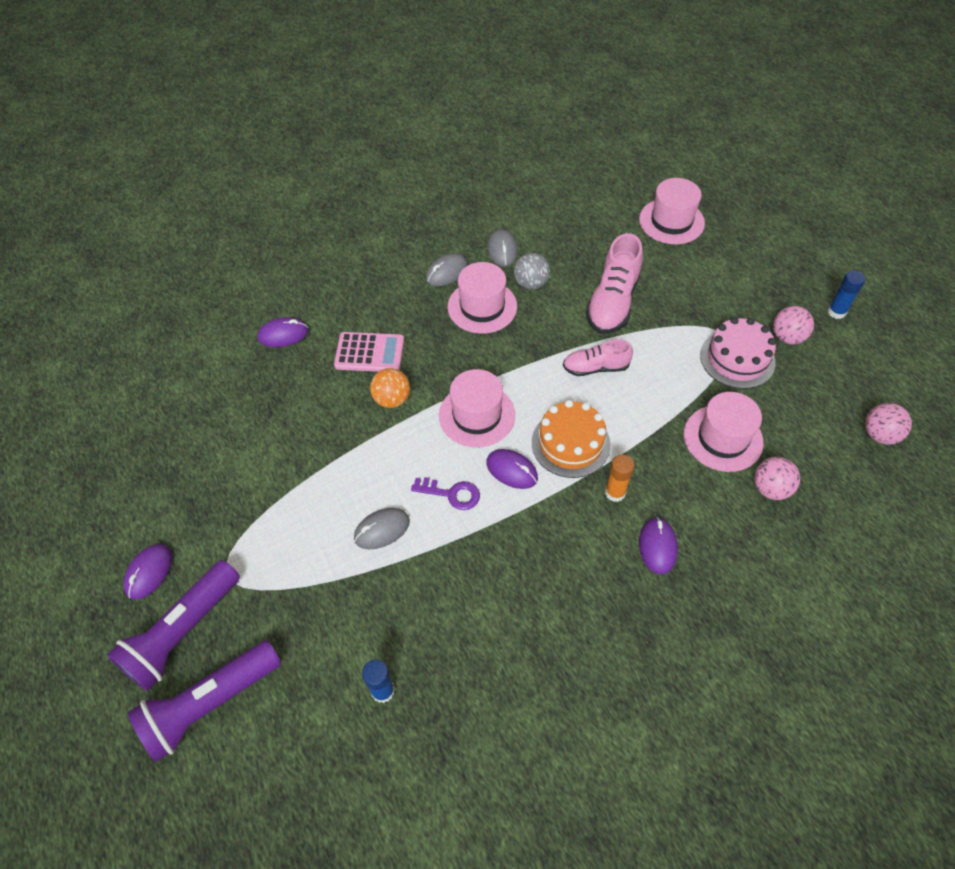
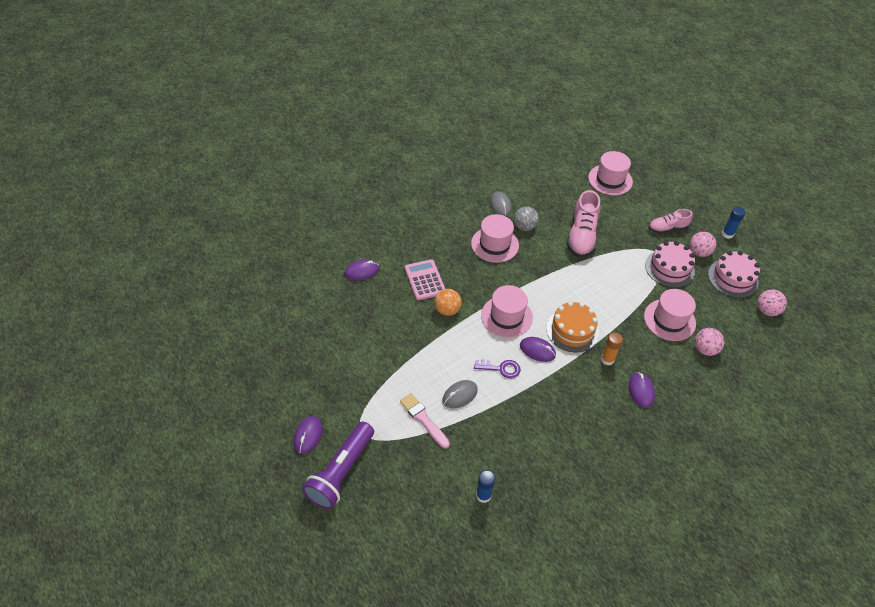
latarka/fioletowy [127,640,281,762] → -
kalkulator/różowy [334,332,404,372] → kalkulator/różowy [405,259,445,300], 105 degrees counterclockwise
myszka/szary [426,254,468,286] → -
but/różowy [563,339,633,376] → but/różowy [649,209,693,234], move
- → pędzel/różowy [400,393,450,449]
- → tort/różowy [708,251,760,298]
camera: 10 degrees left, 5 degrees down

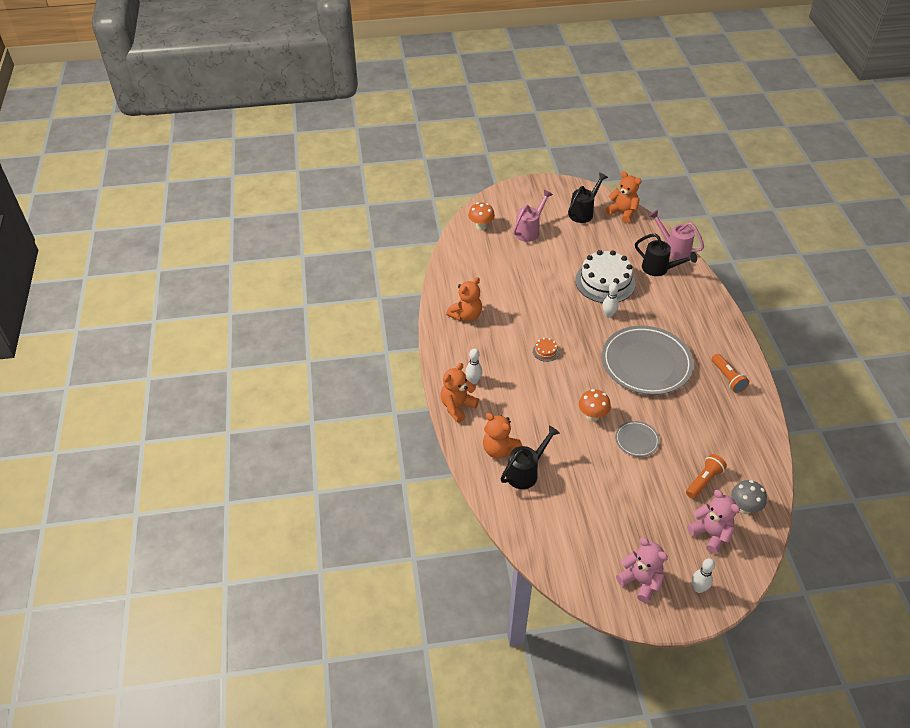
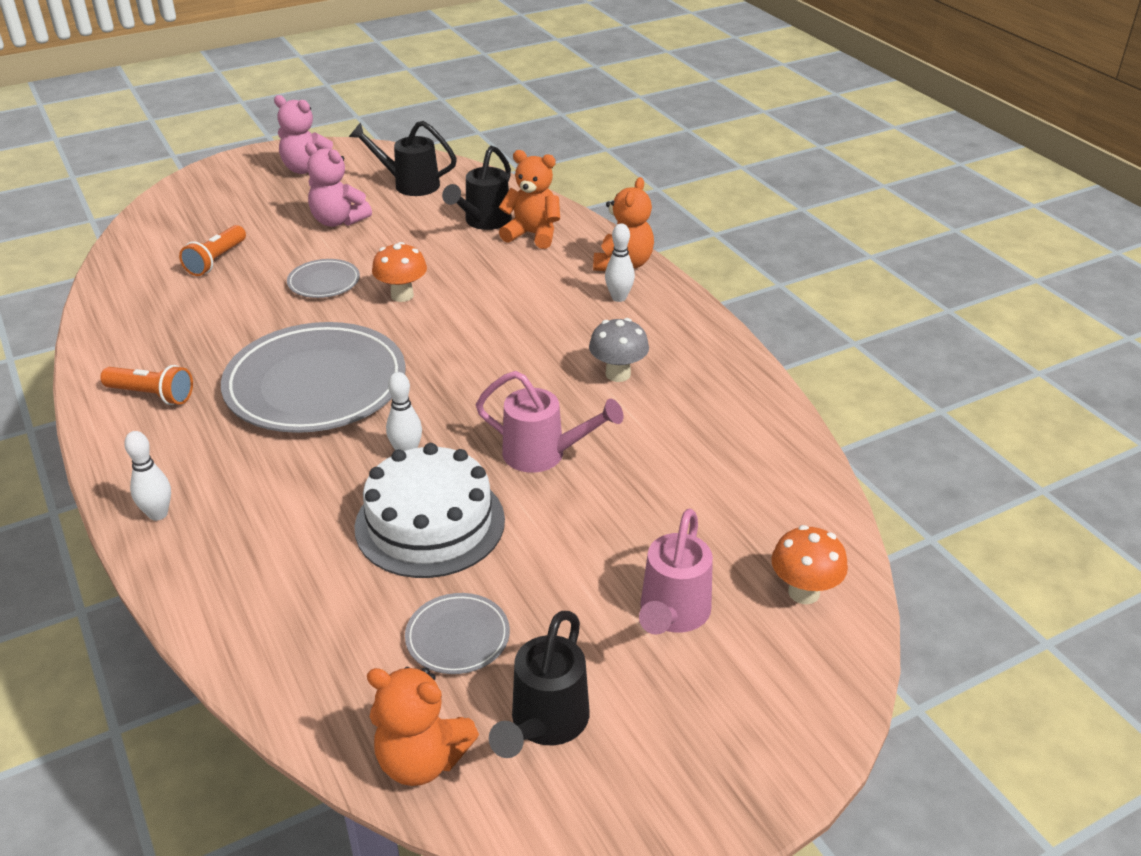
miś/pomarańczowy [446,277,482,321] → -
tort/pomarańczowy [533,338,559,362] → -
konewka/czarny [635,233,697,276] → konewka/czarny [349,121,457,196], move
konewka/różowy [649,210,704,260] → konewka/różowy [476,371,623,473], move
miś/różowy [687,490,740,554] → miś/różowy [305,143,372,227], move
kręgiel/biały [692,558,715,593] → kręgiel/biały [124,431,171,521], move
latarka/pomarańczowy [712,354,749,393] → latarka/pomarańczowy [100,365,193,405], 150 degrees clockwise
grzyb/szary [731,480,767,514] → grzyb/szary [589,318,649,382], move
- → talerz/szary [405,593,510,674]
camera: 160 degrees right, 10 degrees down

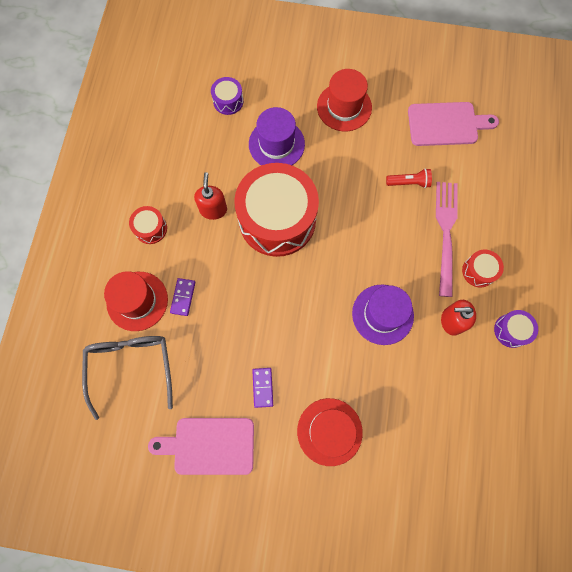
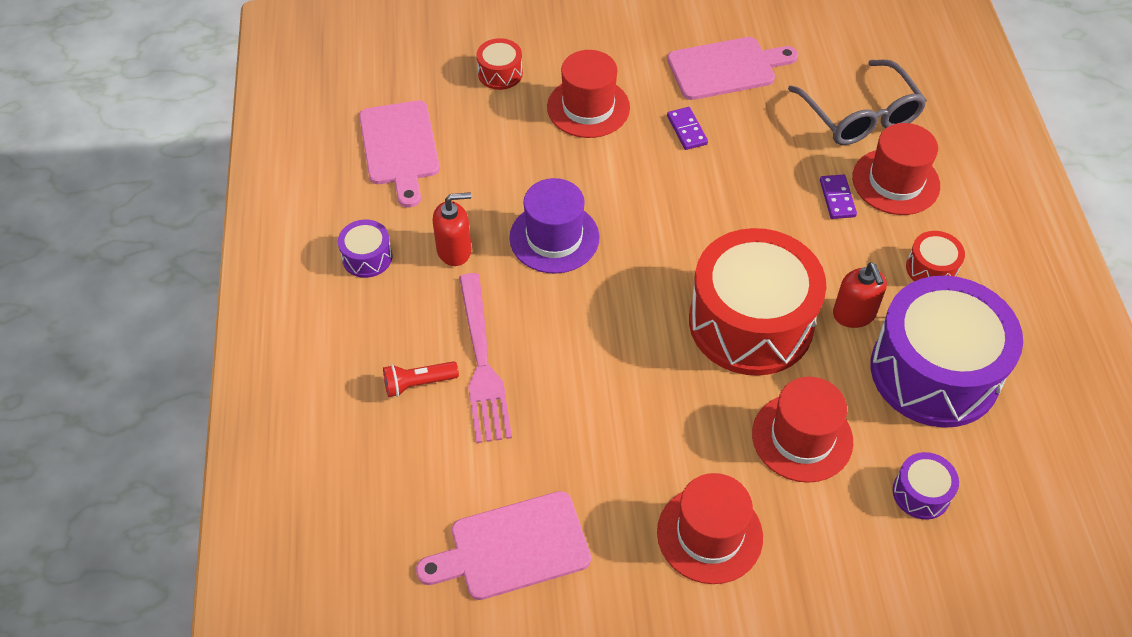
kapelusz/fioletowy [249,107,305,165] → kapelusz/czerwony [752,377,853,483]
latarka/czerwony [386,168,432,188] → latarka/czerwony [383,361,459,397], move
bęben/czerwony [462,250,504,288] → bęben/czerwony [477,38,523,90], move
- → deska do krojenia/różowy [359,101,440,207]
- → bęben/fioletowy [871,276,1023,428]
camera: 165 degrees right, 20 degrees down

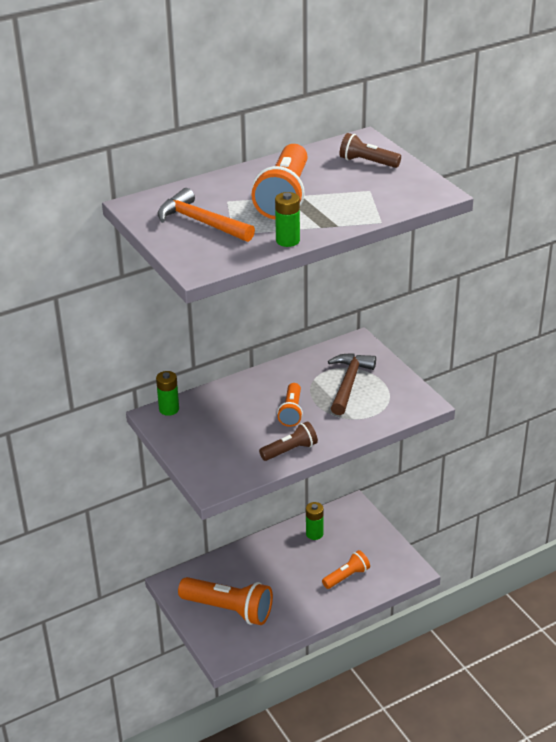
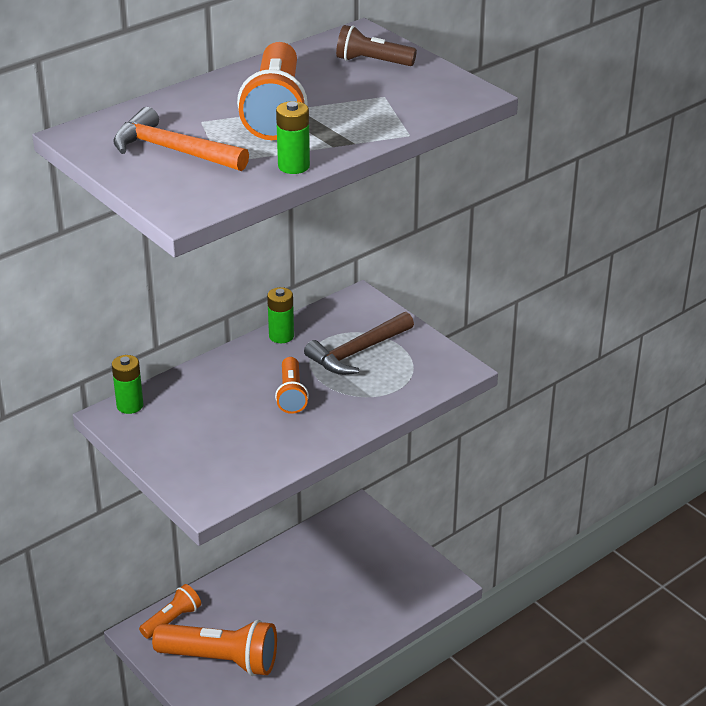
latarka/brązowy [259,421,318,461] → -
bateria/zielony [306,502,324,540] → bateria/zielony [267,287,294,343], move
latarka/pomarańczowy [322,550,370,589] → latarka/pomarańczowy [139,584,201,639], move
młotek/brązowy [328,353,376,415] → młotek/brązowy [304,312,414,375], 135 degrees counterclockwise
camera: 10 degrees left, 0 degrees up

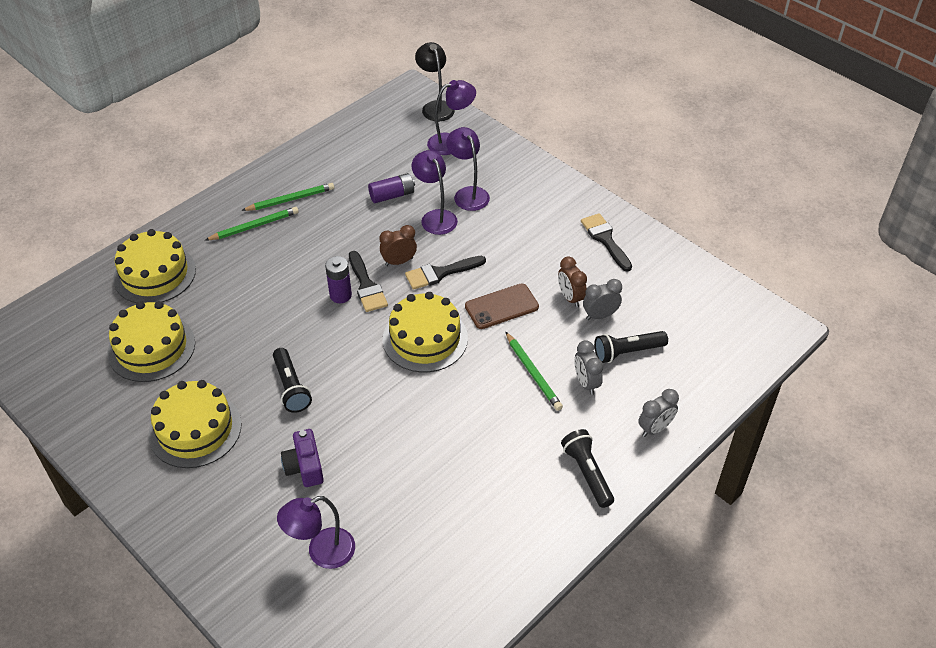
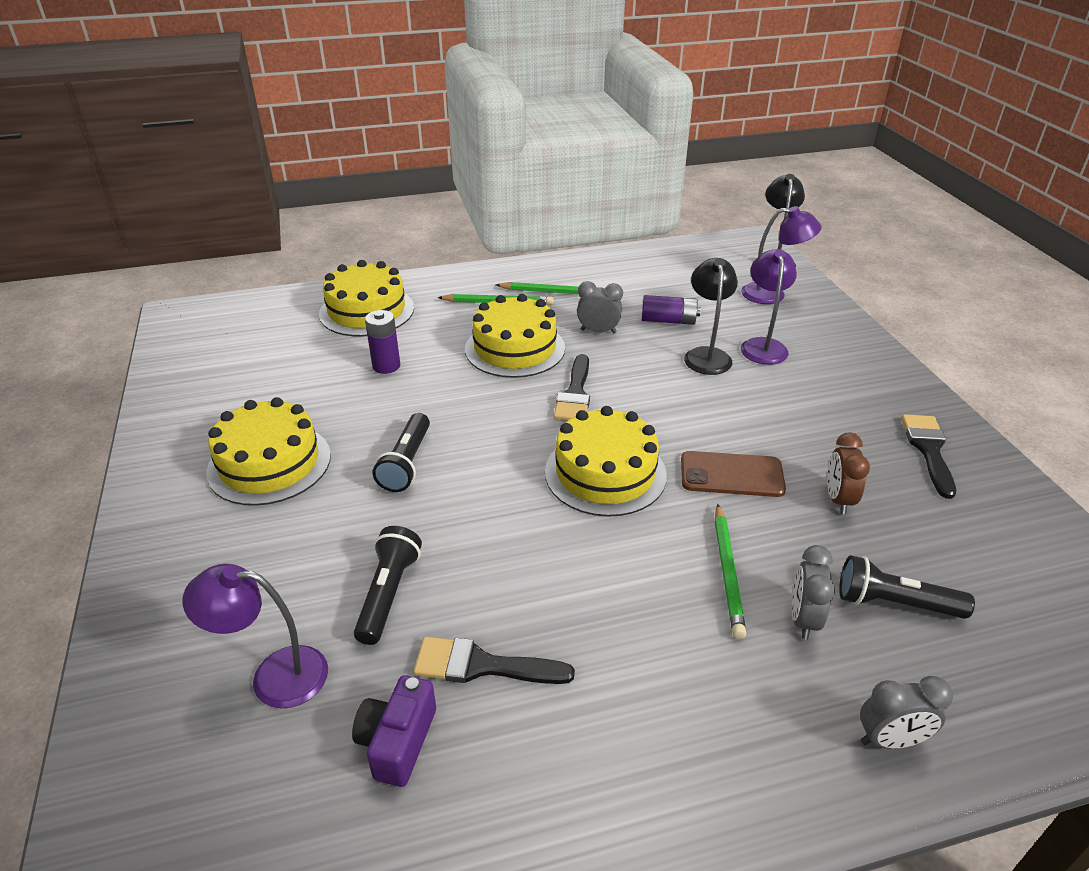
tort/żółty [108,301,195,382] → tort/żółty [465,294,565,378], move
aparat fotograficzny/fioletowy [281,429,324,487] → aparat fotograficzny/fioletowy [352,675,436,787], move
bateria/fioletowy [325,256,352,303] → bateria/fioletowy [365,310,400,374], move
budzik/brązowy [379,225,417,266] → -
pędzel/czarny [405,256,486,290] → pędzel/czarny [413,637,575,684], move
lampka/fioletowy [412,150,458,235] → lampka/czarny [684,258,738,375]
latarka/czarny [561,429,614,508] → latarka/czarny [354,526,422,645], move
budzik/szary [583,279,622,320] → budzik/szary [577,281,623,334], move
camera: 30 degrees right, 10 degrees down

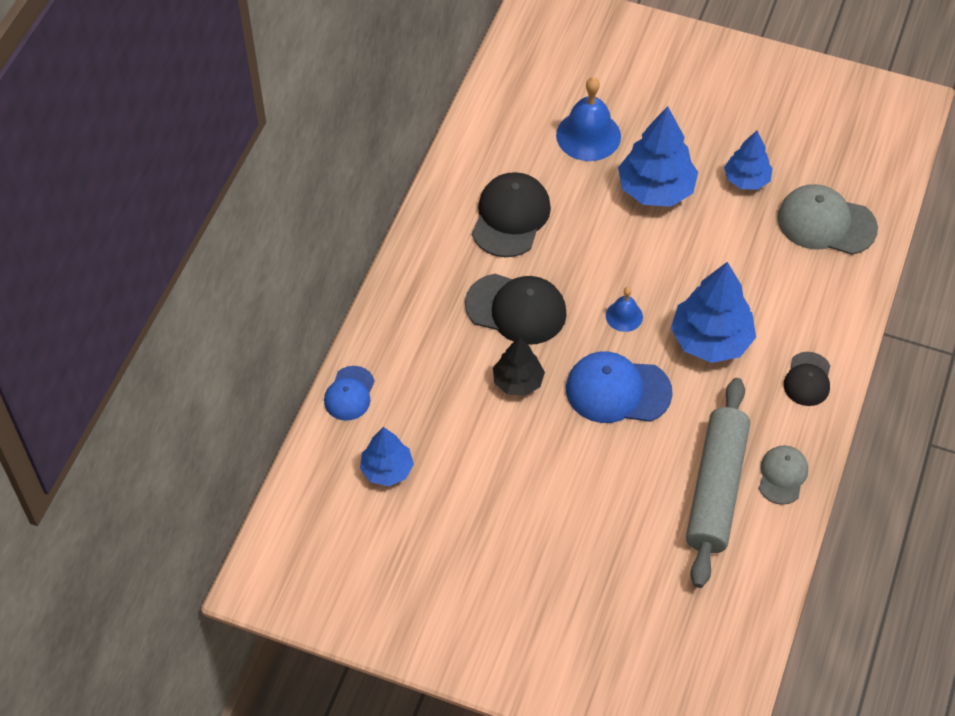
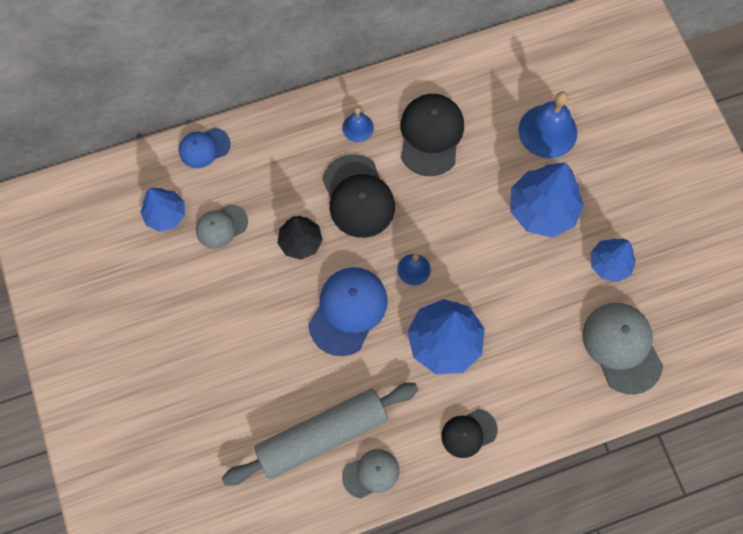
czapka/czarny [472,172,551,257] → czapka/czarny [400,94,464,176], 60 degrees counterclockwise
czapka/niebieski [566,351,673,423] → czapka/niebieski [309,267,388,356], 60 degrees clockwise
- → czapka/szary [196,204,248,249]
- → dzwonek/niebieski [342,107,374,142]
camera: 50 degrees right, 15 degrees up

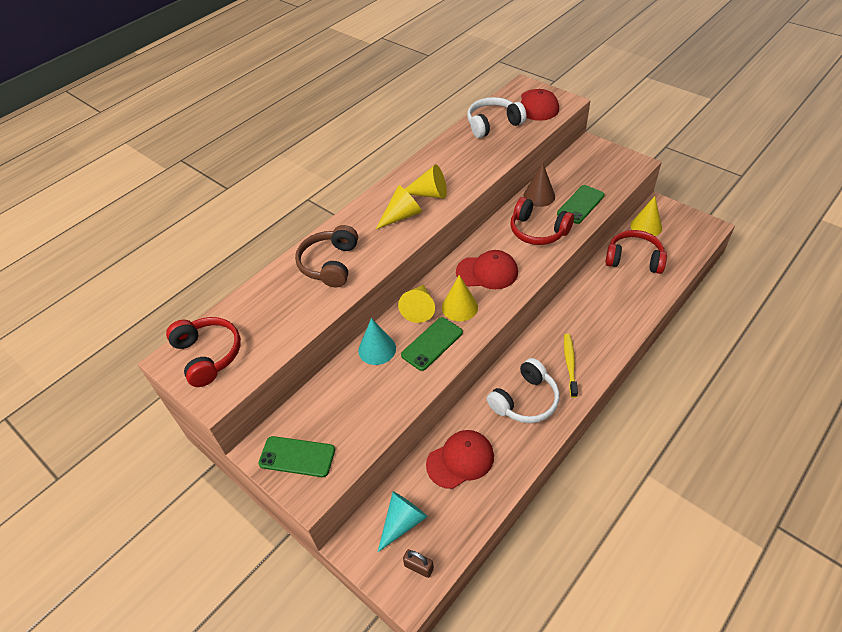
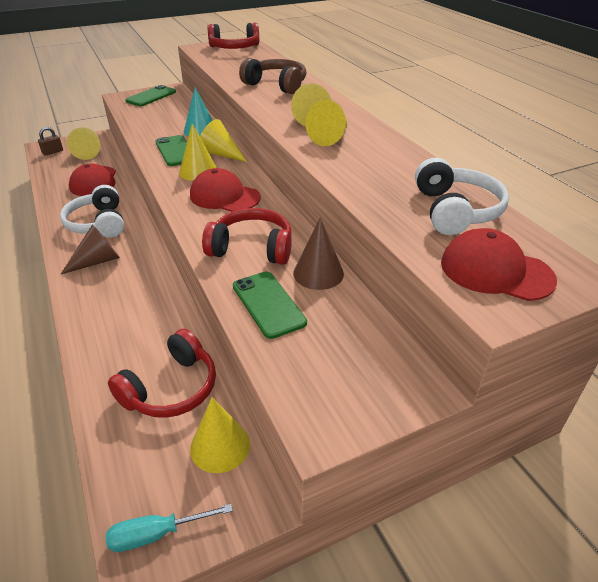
stożek/turkusowy [378,491,428,552] → stożek/żółty [67,127,100,160]
czapka/czerwony [456,250,518,289] → czapka/czerwony [190,168,261,212], 90 degrees clockwise
słuchawki/czerwony [511,197,574,245] → słuchawki/czerwony [202,208,292,265], 45 degrees clockwise
szczoteczka do zębów/żółty [564,334,578,398] → stożek/brązowy [61,225,120,274]
- → śrubokręt/turkusowy [106,504,233,552]
camera: 110 degrees right, 10 degrees down

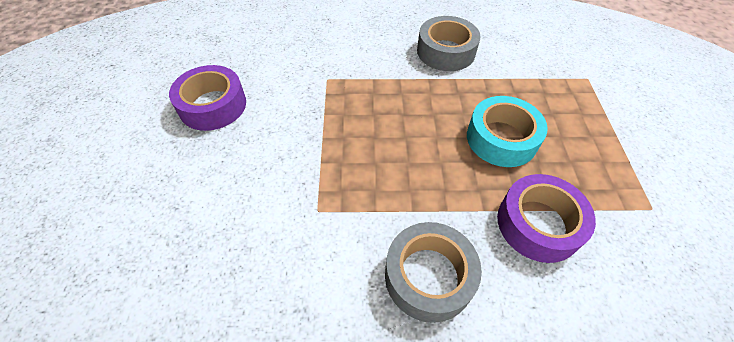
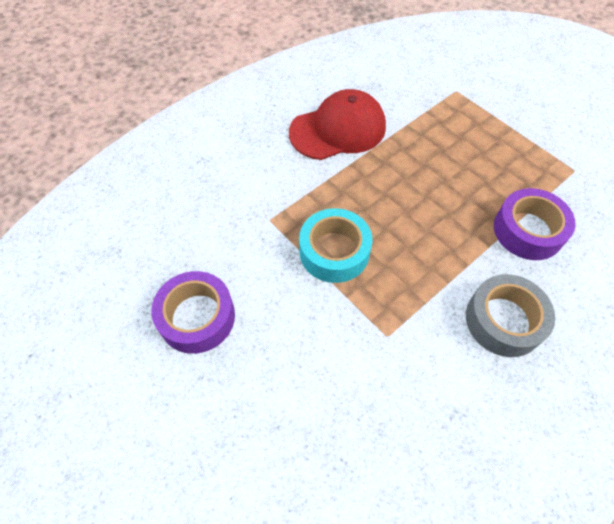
taśma klejąca/szary [417,16,480,71] → czapka/czerwony [289,89,386,160]
taśma klejąca/turkusowy [467,96,548,167] → taśma klejąca/turkusowy [299,208,372,283], move
camera: 40 degrees left, 5 degrees up

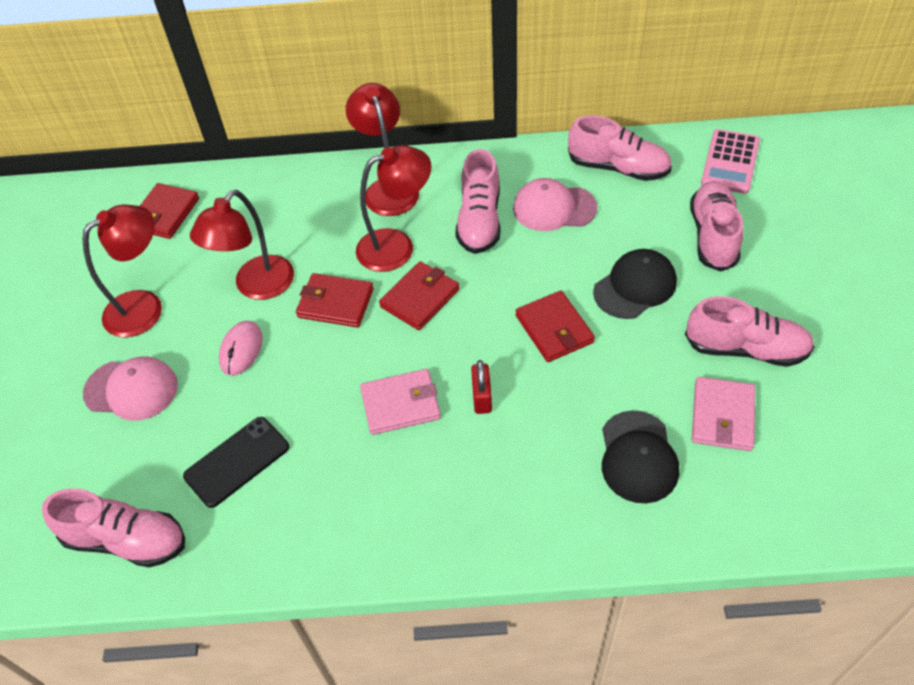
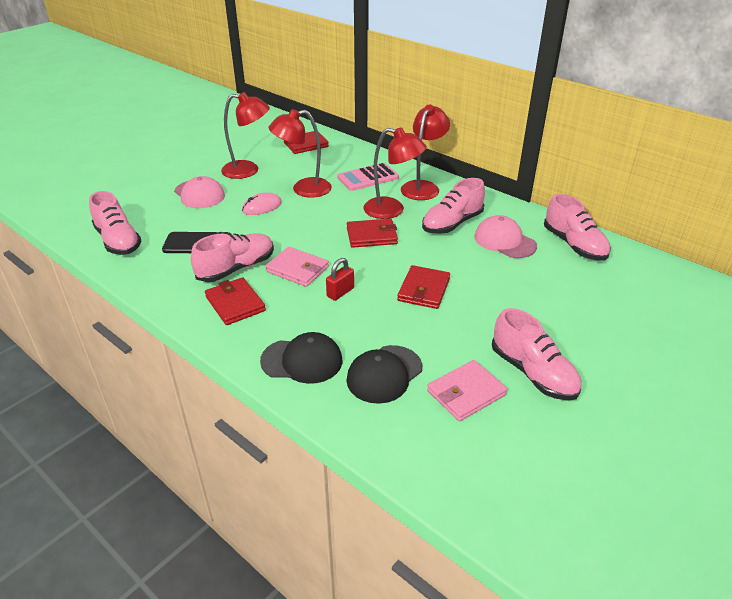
portfel/czerwony [296,273,374,327] → portfel/czerwony [205,277,266,325], move
czapka/czarny [593,249,677,319] → czapka/czarny [260,332,343,384], move
but/różowy [690,181,743,272] → but/różowy [191,233,274,282], move
kalkulator/różowy [701,129,760,194] → kalkulator/różowy [337,163,399,191], move
camera: 40 degrees right, 15 degrees down

